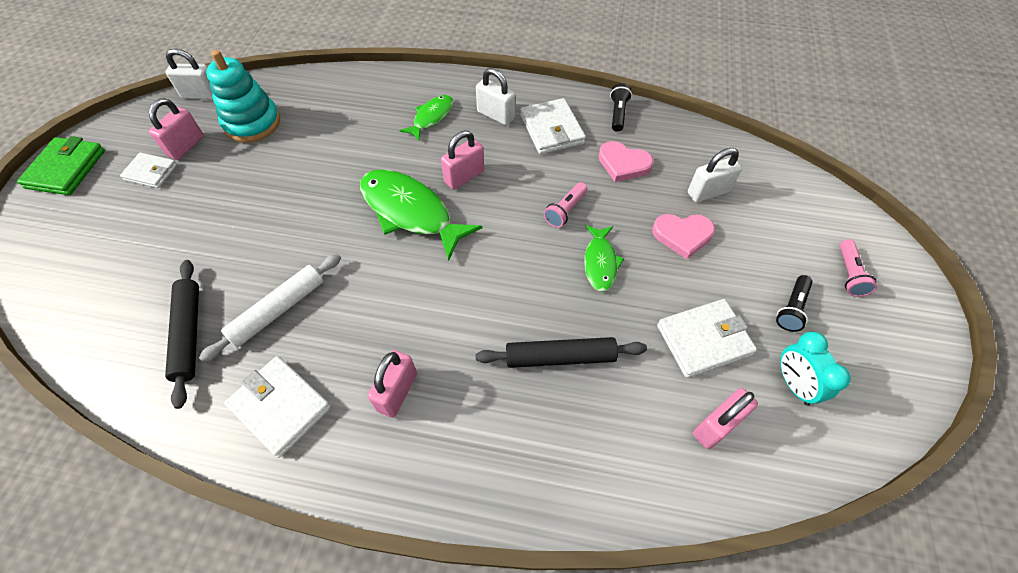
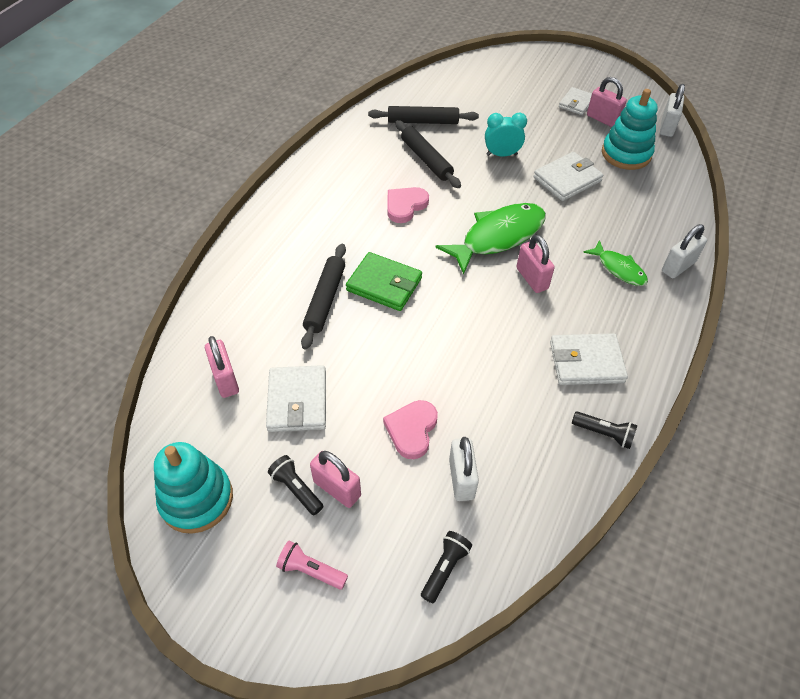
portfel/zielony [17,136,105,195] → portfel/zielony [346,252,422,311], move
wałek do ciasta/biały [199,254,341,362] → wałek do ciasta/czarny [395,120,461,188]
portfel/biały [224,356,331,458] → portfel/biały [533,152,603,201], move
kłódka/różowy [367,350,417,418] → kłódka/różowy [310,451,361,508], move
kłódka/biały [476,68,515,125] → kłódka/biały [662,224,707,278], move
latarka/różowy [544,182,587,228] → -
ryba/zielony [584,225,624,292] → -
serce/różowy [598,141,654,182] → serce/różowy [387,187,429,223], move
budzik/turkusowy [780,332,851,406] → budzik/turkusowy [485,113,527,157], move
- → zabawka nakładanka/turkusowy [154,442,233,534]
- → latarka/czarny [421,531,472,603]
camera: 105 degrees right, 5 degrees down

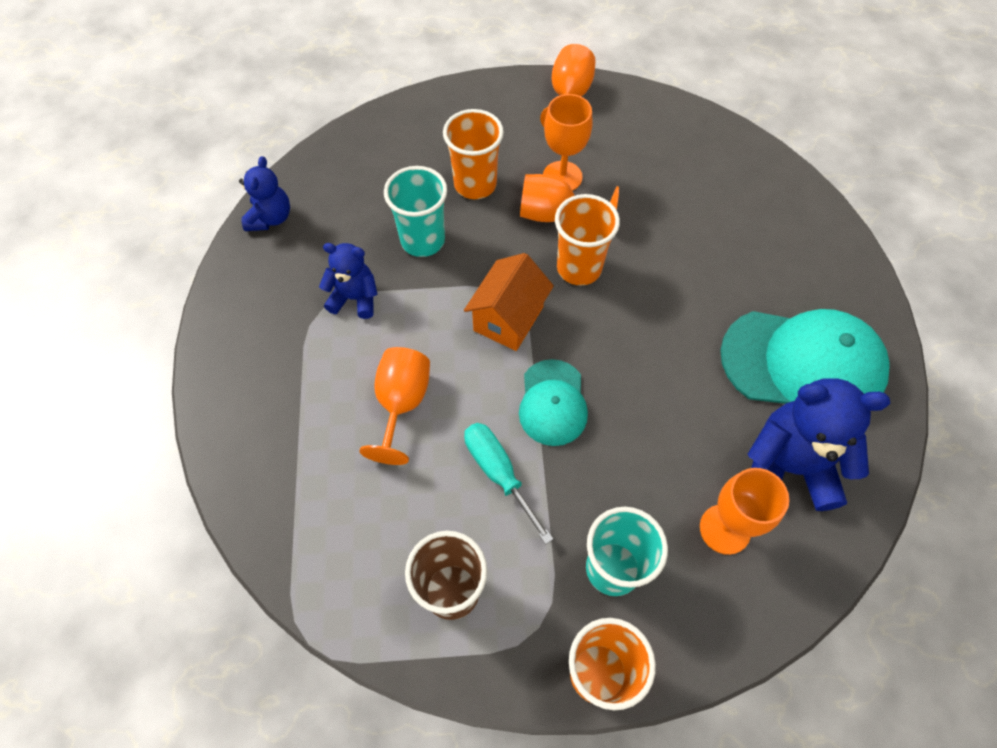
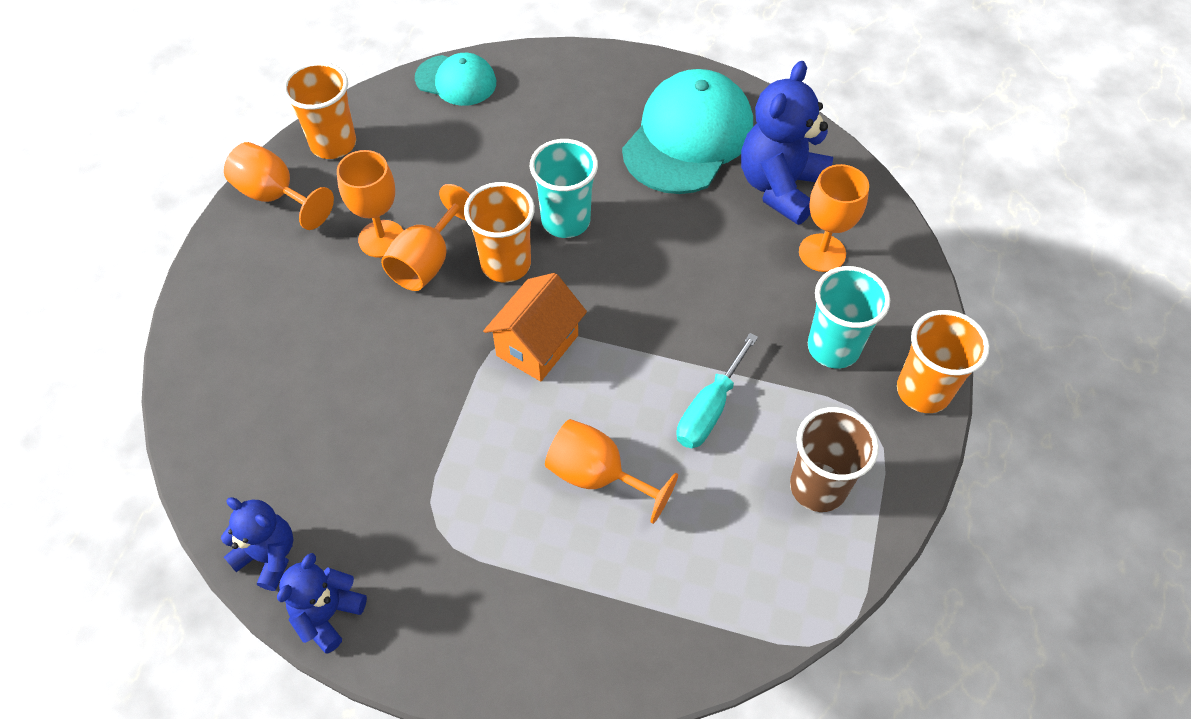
miś/niebieski [319,243,378,319] → miś/niebieski [277,553,367,654], move
szklanka/turkusowy [384,166,447,257] → szklanka/turkusowy [530,139,598,238], move
szklanka/pomarańczowy [443,109,504,199] → szklanka/pomarańczowy [283,62,356,159], move
domek/pomarańczowy [464,253,554,351] → domek/pomarańczowy [483,273,587,381], 75 degrees clockwise
śrubokręt/turkusowy [464,423,553,544] → śrubokręt/turkusowy [676,333,758,448], 45 degrees counterclockwise
czapka/turkusowy [519,359,588,446] → czapka/turkusowy [415,53,496,106], move
camera: 70 degrees left, 5 degrees down

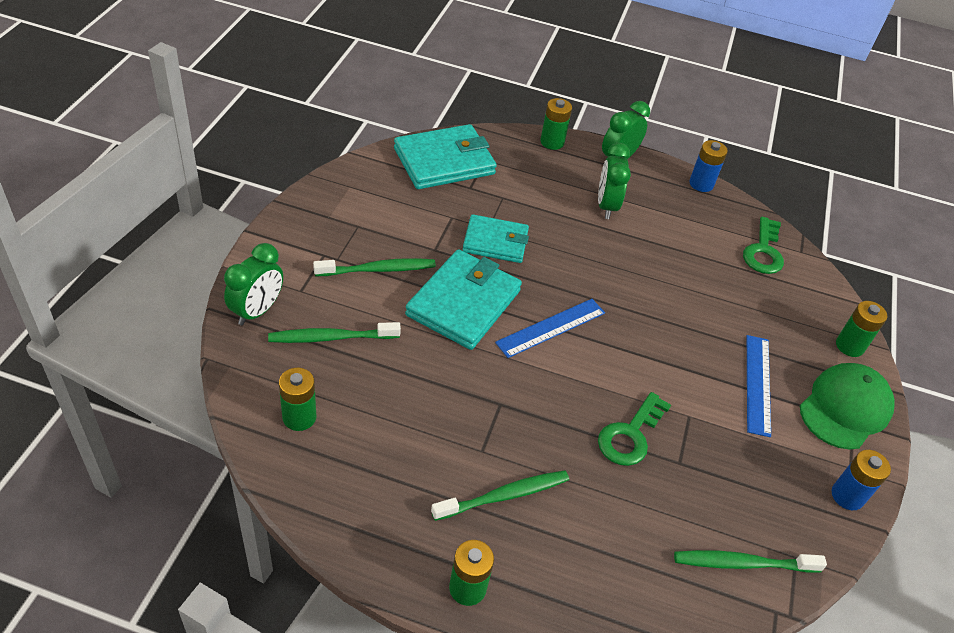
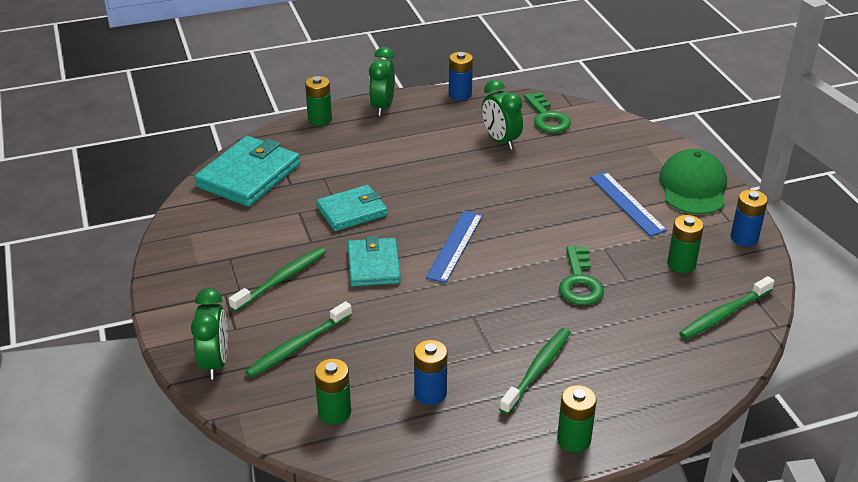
portfel/turkusowy [405,249,522,350] → portfel/turkusowy [348,236,401,287], x0.65
budzik/zielony [598,143,631,219] → budzik/zielony [482,80,523,150], move
bateria/zielony [836,301,887,357] → bateria/zielony [667,215,704,273], move
- → bateria/niebieski [414,340,447,405]
camera: 30 degrees left, 10 degrees down

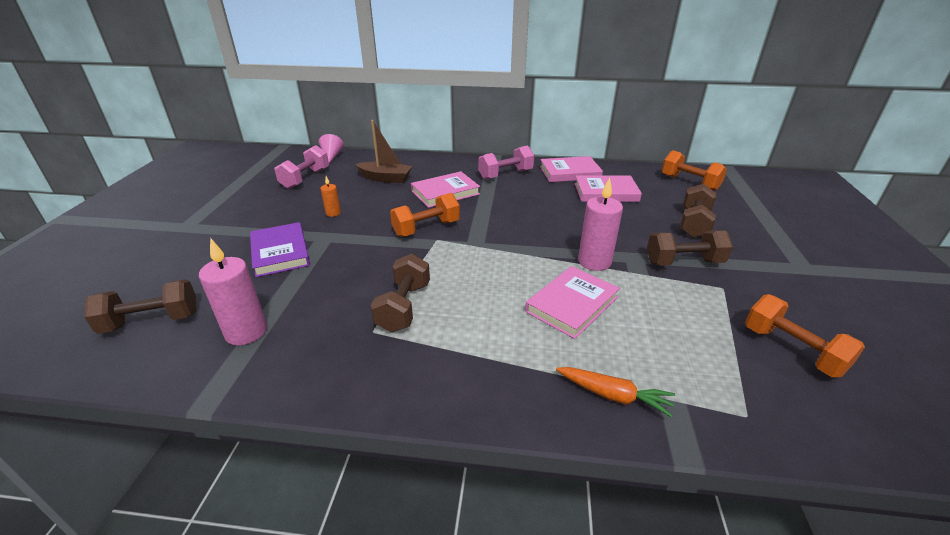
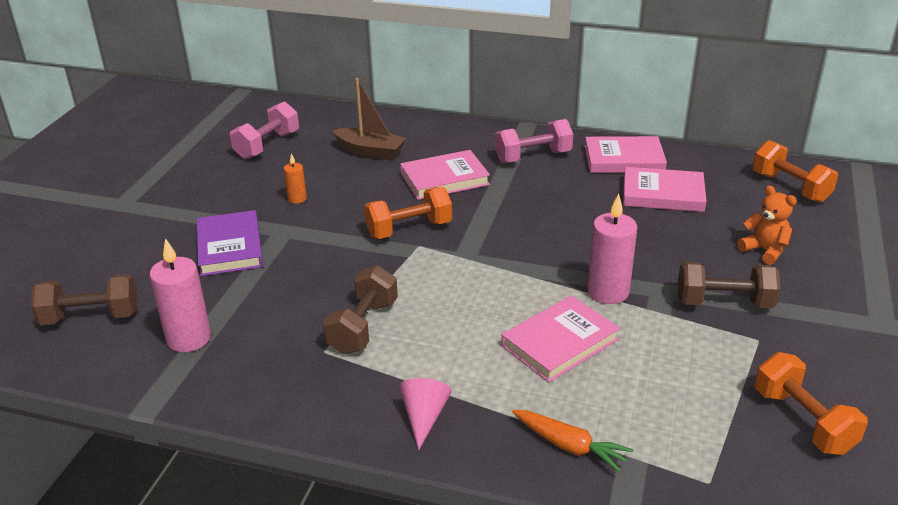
stożek/różowy [319,134,344,164] → stożek/różowy [399,378,452,450], move
hantel/brązowy [680,184,716,238] → miś/pomarańczowy [737,185,797,265]
camera: 10 degrees right, 0 degrees up

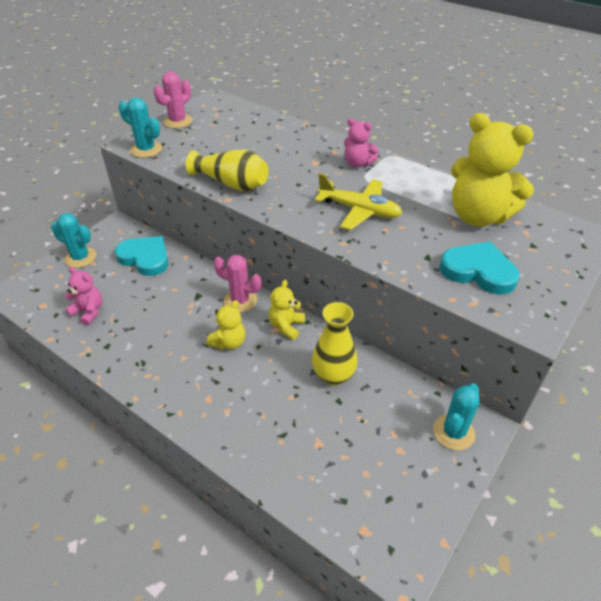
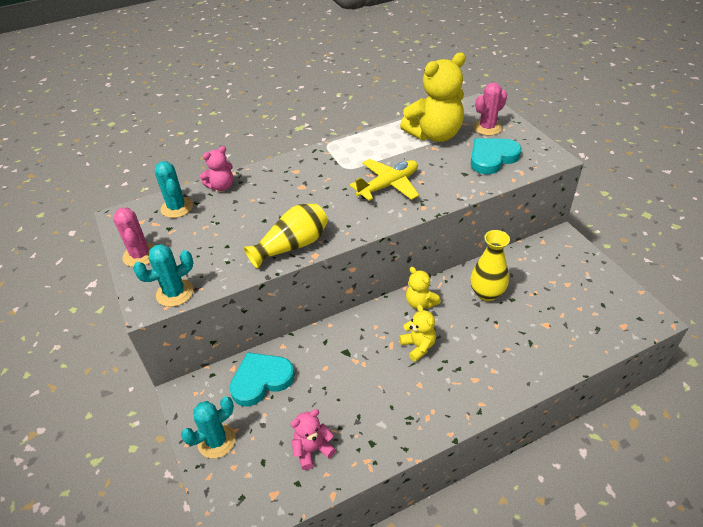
kaktus/różowy [214,255,262,312] → kaktus/różowy [473,82,507,136], move
miś/różowy [344,118,379,168] → miś/różowy [200,146,233,191], move
kaktus/turkusowy [433,383,480,450] → kaktus/turkusowy [155,161,193,218], move
camera: 60 degrees left, 0 degrees up

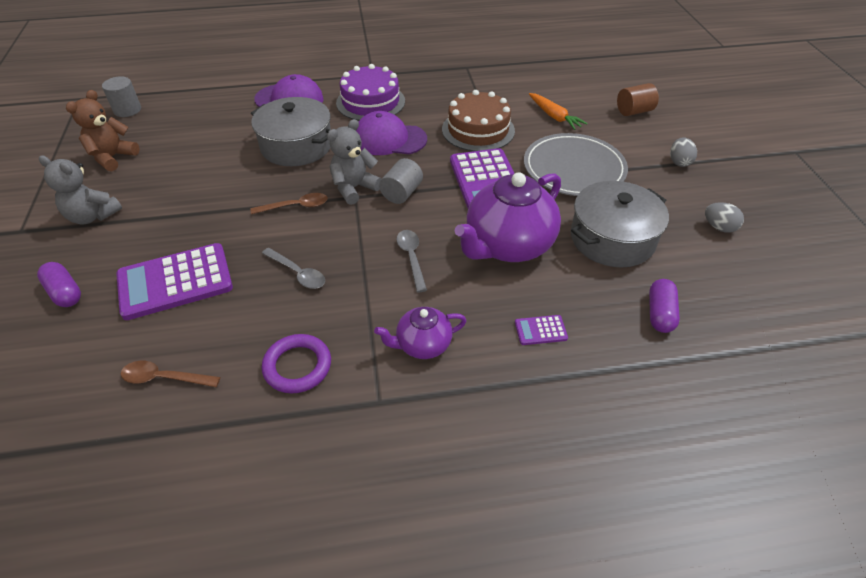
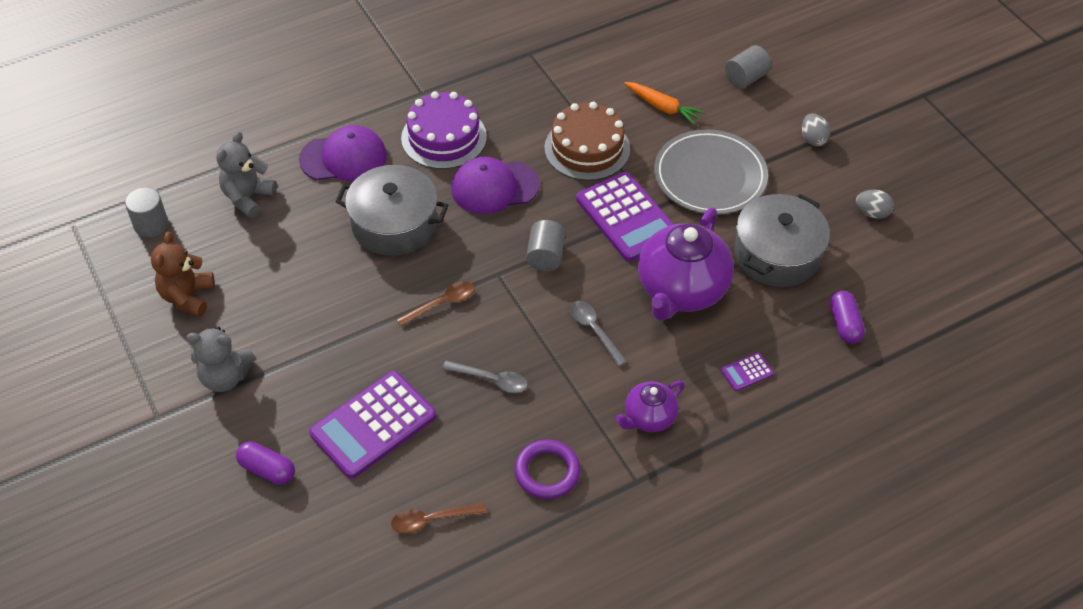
miś/szary [327,119,382,205] → miś/szary [216,132,277,218], move
walec/brązowy [617,83,659,116] → walec/szary [725,45,771,88]
camera: 20 degrees left, 5 degrees up

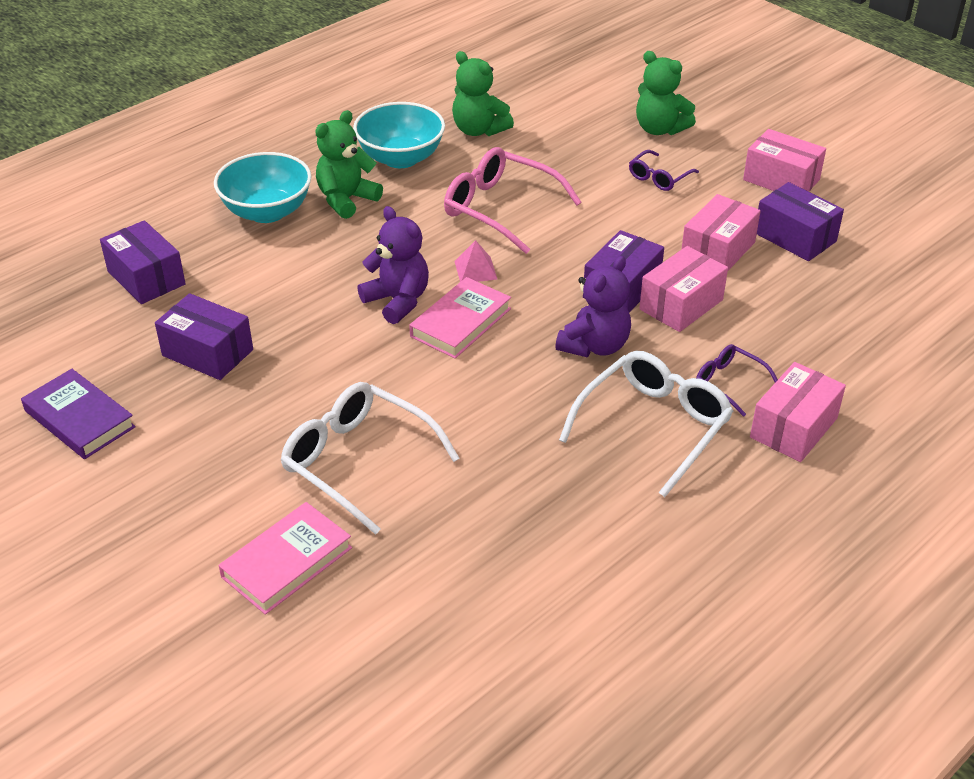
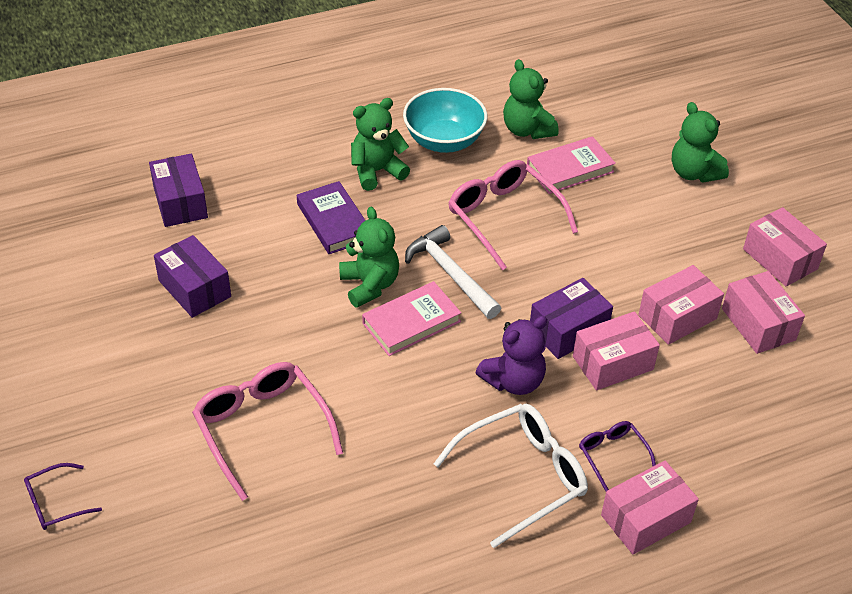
książka/fioletowy [21,369,136,459] → książka/fioletowy [297,181,365,254], move
miska/turkusowy [214,152,312,223] → -
książka/różowy [219,502,352,615] → książka/różowy [527,136,616,194], move
okulary/biały [281,382,460,535] → okulary/różowy [192,362,343,501]
miś/fioletowy [357,206,429,324] → miś/zielony [339,207,399,308]
piramida/różowy [454,240,497,282] → młotek/biały [405,225,501,319]
okulary/fioletowy [629,150,699,191] → okulary/fioletowy [24,463,102,530], move
pudełko/fioletowy [757,182,844,261] → pudełko/różowy [722,271,805,354]
camera: 20 degrees right, 5 degrees up

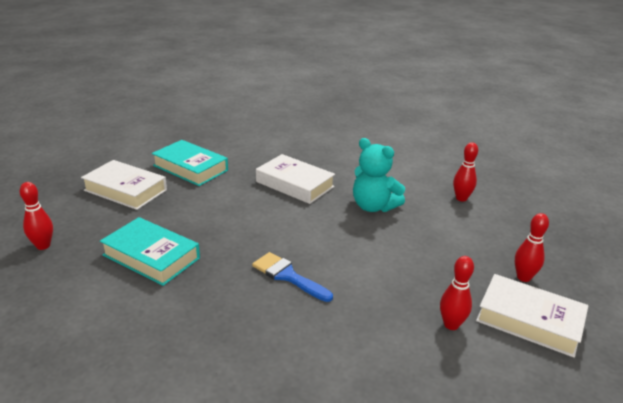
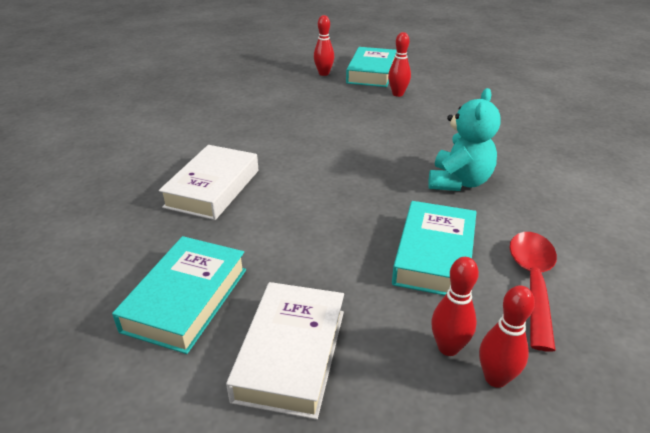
pędzel/niebieski [252,252,333,302] → -
miś/turkusowy [353,138,405,212] → miś/turkusowy [428,88,501,191], move
kręgiel/czerwony [453,142,478,202] → kręgiel/czerwony [431,257,479,356], move
książka/biały [476,274,588,358] → książka/turkusowy [346,47,397,87]
- → łyżka/czerwony [510,232,557,352]
camera: 105 degrees left, 5 degrees up

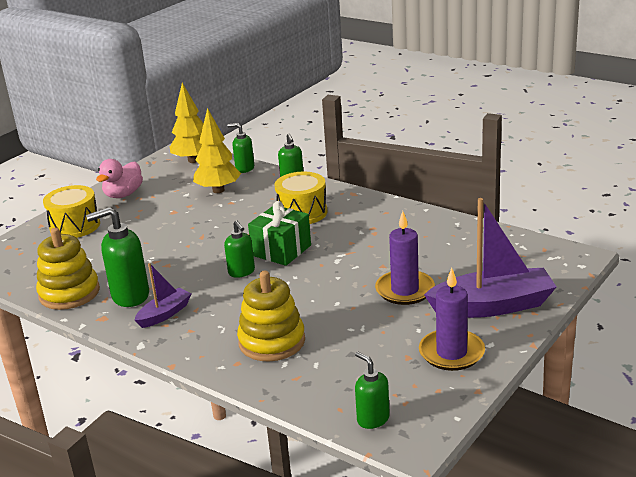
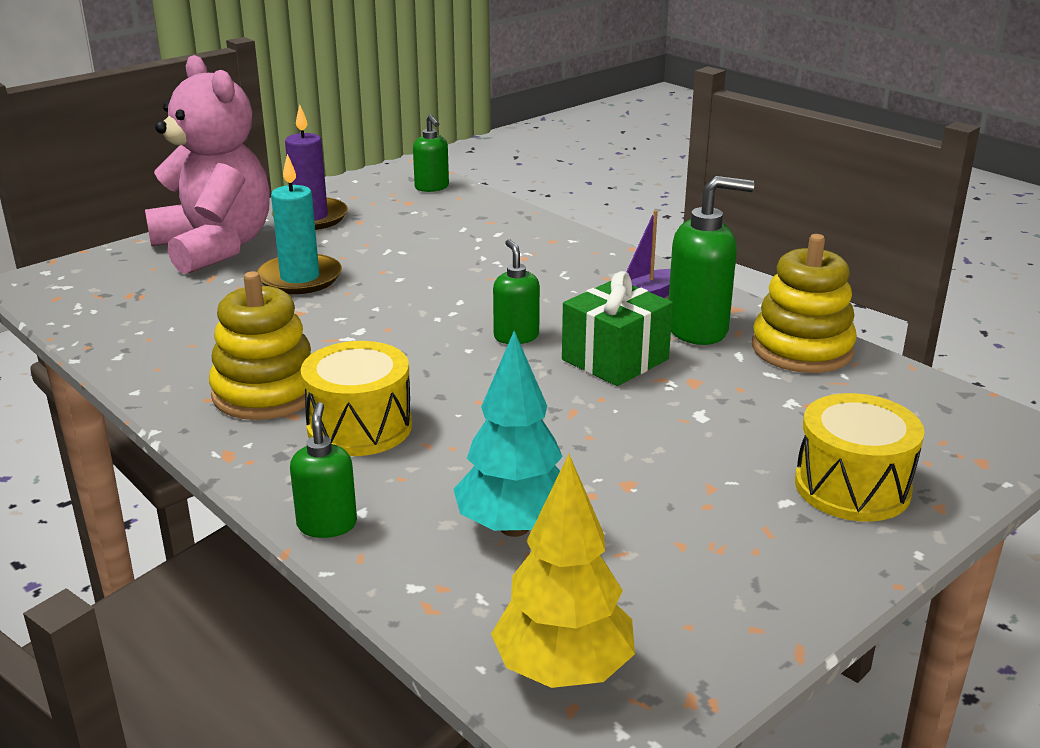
kaczka/różowy [96,159,143,198] → -
drzewko/żółty [193,108,241,193] → drzewko/turkusowy [453,331,563,537]
dozownik mydła/zielony [228,123,254,173] → -
zabawka nakładanka/żółty [237,271,305,361] → zabawka nakładanka/żółty [209,271,311,420], move
prezent/zielony [248,201,311,266] → prezent/zielony [562,271,673,386], move
świeca/fioletowy [375,211,435,305] → świeca/turkusowy [257,154,342,294]
łódka/fioletowy [424,198,556,318] → miś/różowy [145,55,270,274]
camera: 170 degrees left, 0 degrees up

